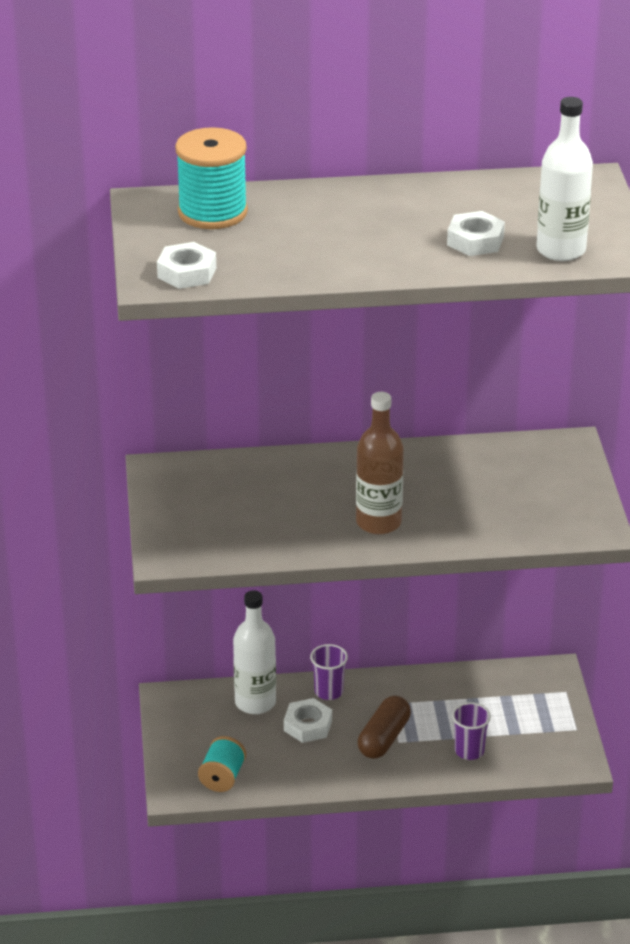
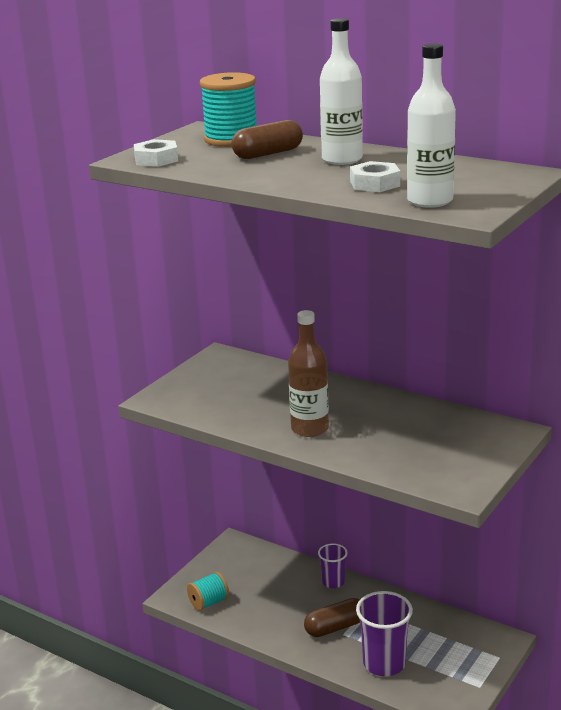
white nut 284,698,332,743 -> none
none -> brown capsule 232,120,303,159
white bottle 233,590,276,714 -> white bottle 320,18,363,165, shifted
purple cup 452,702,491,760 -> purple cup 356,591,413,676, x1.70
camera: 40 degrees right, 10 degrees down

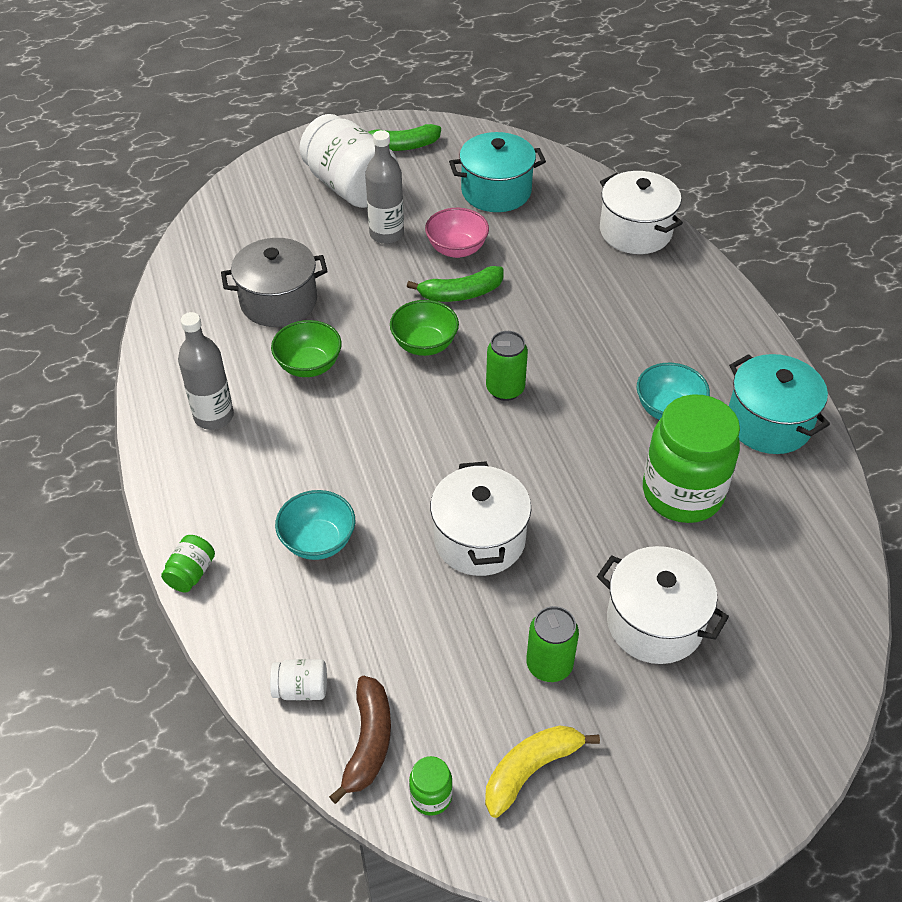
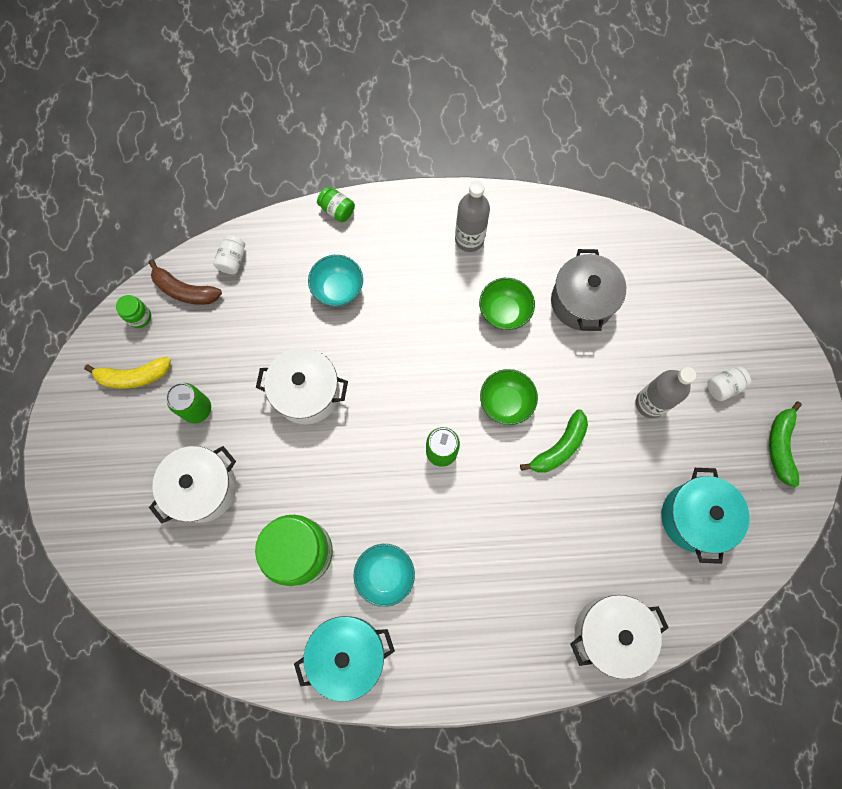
pink bowl 425,208,489,258 -> none
green banana 407,266,504,302 -> green banana 520,410,588,473, 135 degrees counterclockwise
yellow banana 485,725,600,818 -> yellow banana 84,357,171,389, 105 degrees clockwise
white jar 299,114,398,208 -> white jar 707,366,751,401, x0.42
camera: 105 degrees right, 25 degrees up

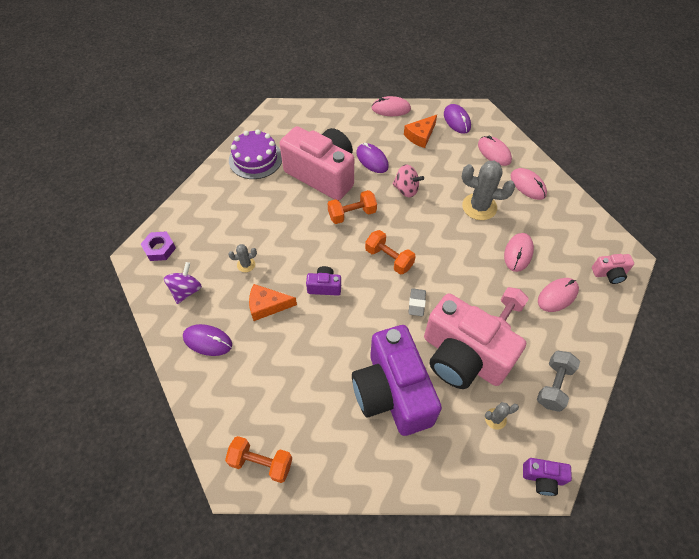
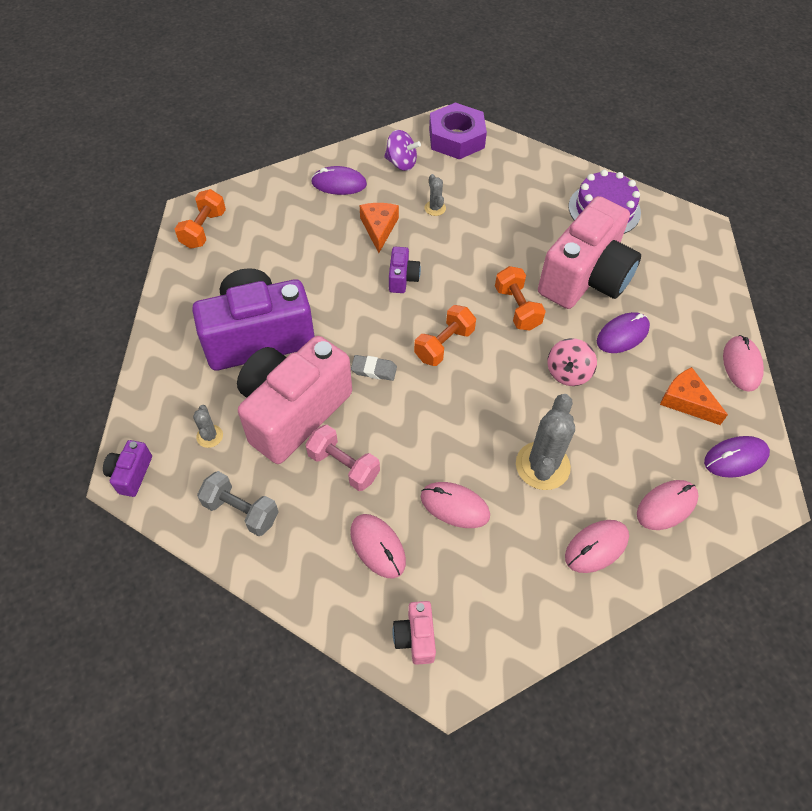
purple mouse 183,324,232,356 -> purple mouse 311,166,367,195, 75 degrees clockwise
purple nut 140,231,176,261 -> purple nut 429,102,487,159, x1.71
camera: 90 degrees right, 0 degrees up

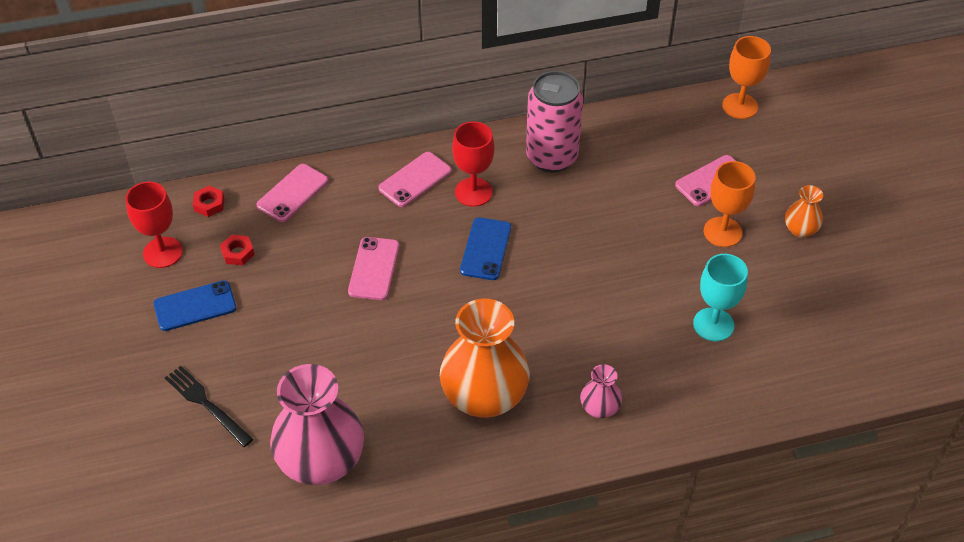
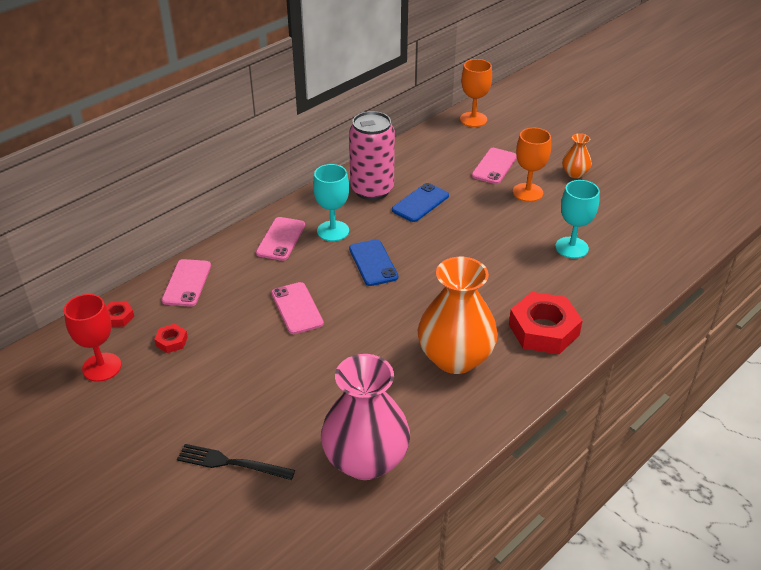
blue phone 154,280,236,331 -> blue phone 392,183,449,222, shifted
pink vase 580,364,622,418 -> red nut 509,292,583,354
red goblet 452,121,494,207 -> turquoise goblet 313,164,349,241
camera: 30 degrees left, 10 degrees down

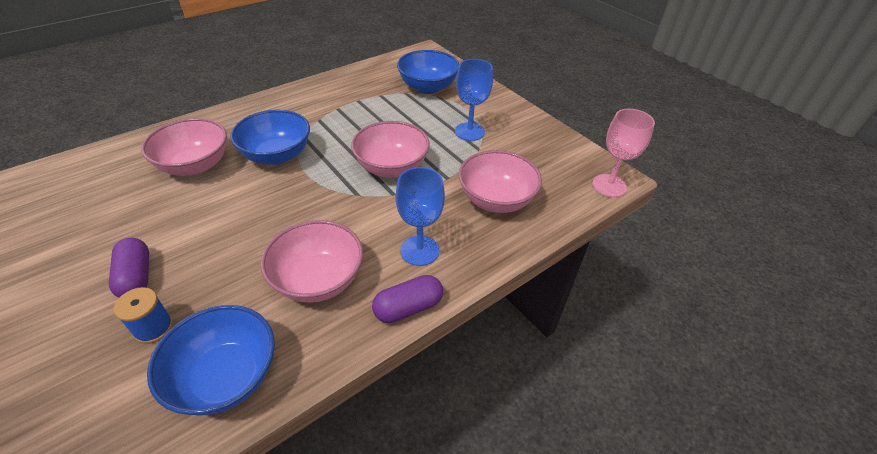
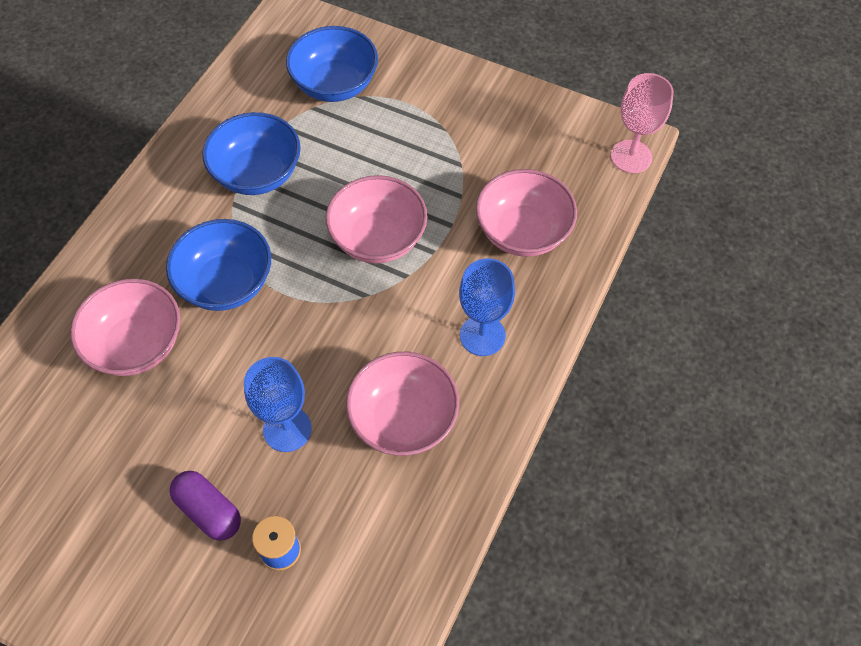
purple capsule 372,275,443,323 -> none
blue bowl 147,305,275,415 -> blue bowl 202,112,301,195, shifted
blue goblet 455,59,493,141 -> blue goblet 244,357,312,452, shifted
camera: 25 degrees left, 15 degrees up

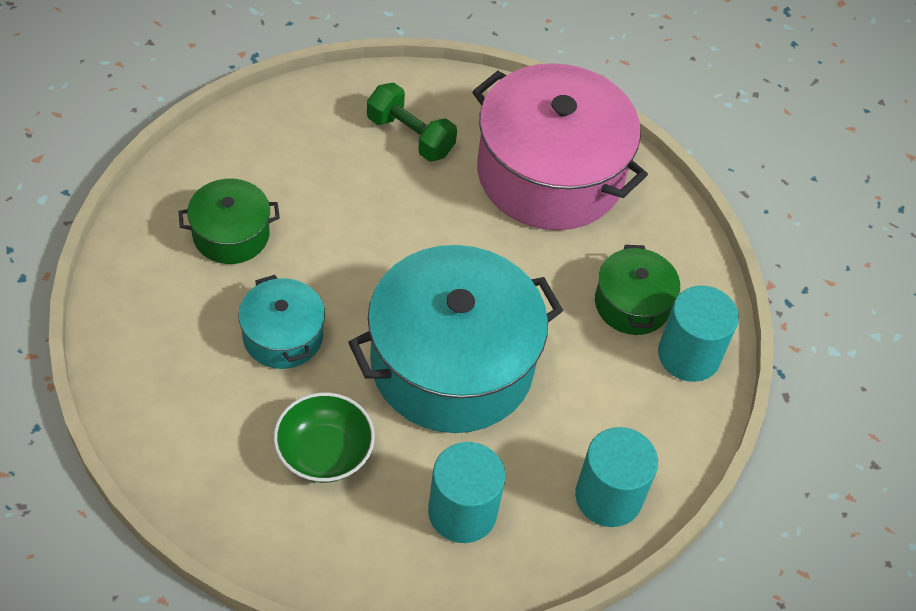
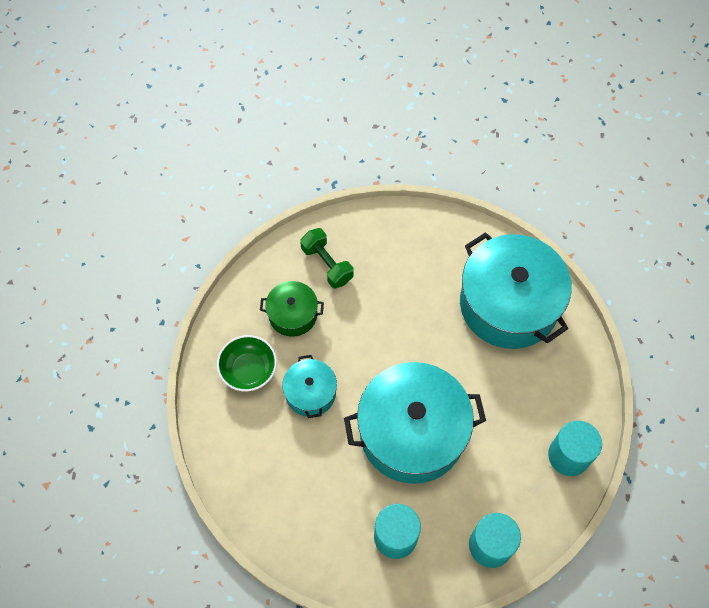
green pot 595,245,680,335 -> none
green bowl 274,392,375,483 -> green bowl 217,335,277,391, shifted
green dumbbell 367,83,457,162 -> green dumbbell 300,228,353,289, shifted
pink pot 472,63,648,230 -> turquoise pot 460,232,572,349
camera: 20 degrees right, 10 degrees up

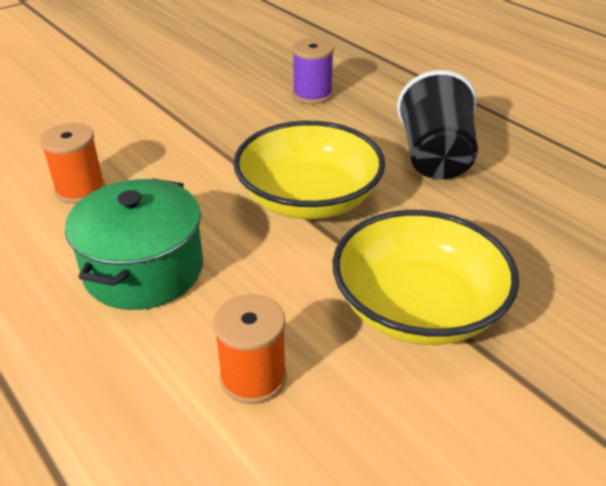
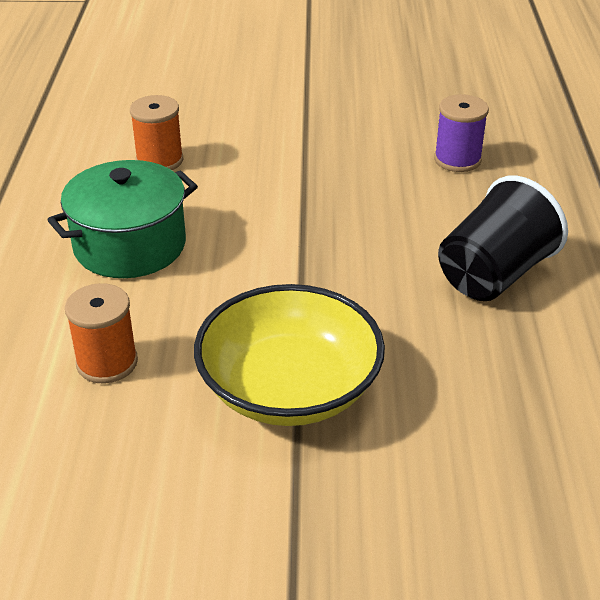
yellow bowl 233,121,385,219 -> none
camera: 40 degrees right, 0 degrees up

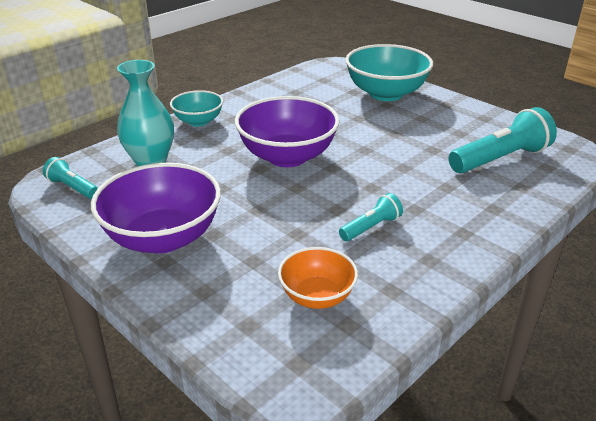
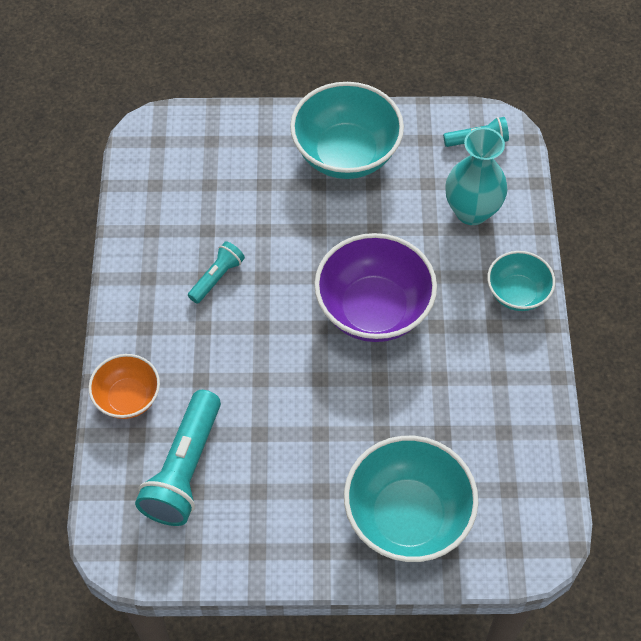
orange bowl 278,247,358,309 -> orange bowl 89,354,160,419, shifted
purple bowl 91,163,221,254 -> turquoise bowl 290,82,404,179
turquoise flashlight 339,193,403,241 -> turquoise flashlight 188,241,245,304, 150 degrees counterclockwise
camera: 135 degrees right, 25 degrees up

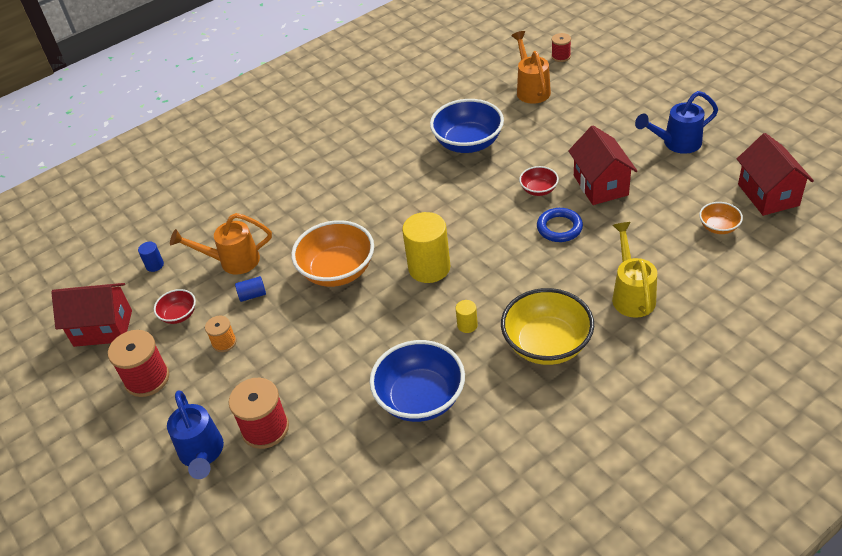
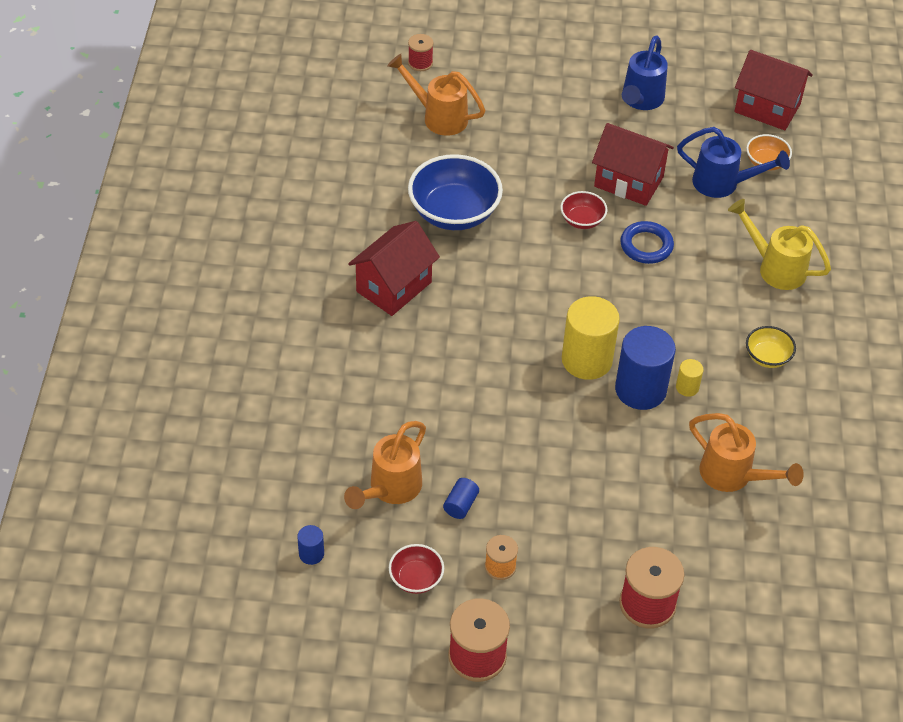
orange bowl 291,220,374,287 -> none
none -> blue cylinder 615,326,676,410
red house 51,283,132,347 -> red house 348,221,440,316, shifted
blue watering can 167,390,224,479 -> blue watering can 677,127,790,198, shifted
blue bowl 370,340,465,422 -> orange watering can 689,413,804,492
yellow bowl 501,288,594,365 -> yellow bowl 746,326,796,368, x0.50
camera: 55 degrees left, 5 degrees up

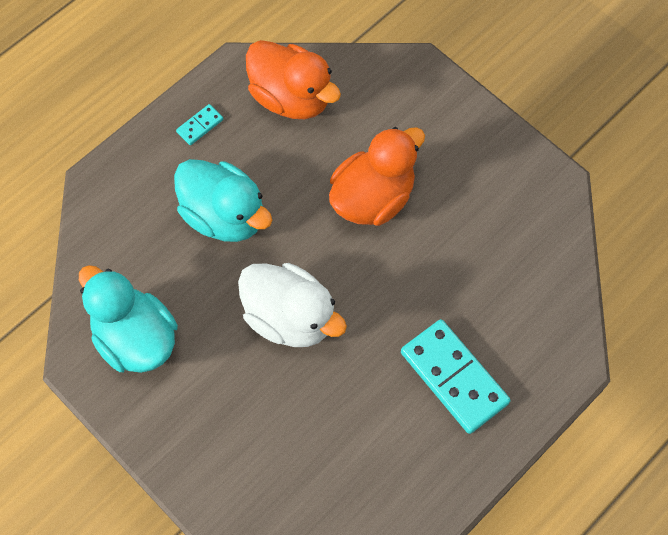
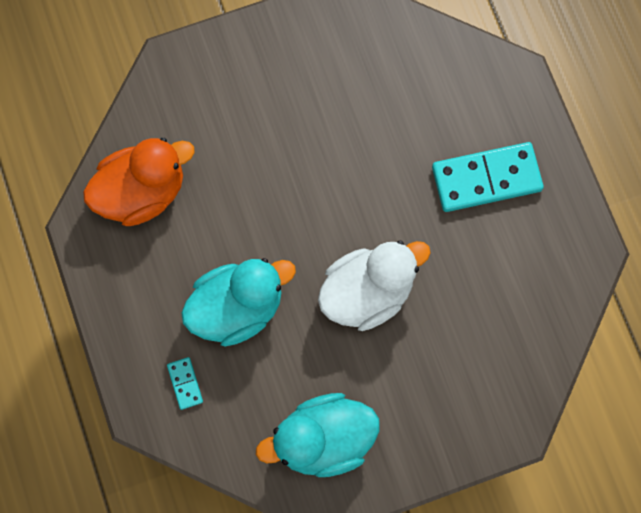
orange duck 329,127,425,226 -> none
turquoise domino 176,104,223,145 -> turquoise domino 167,357,203,410, shifted
camera: 65 degrees left, 10 degrees up

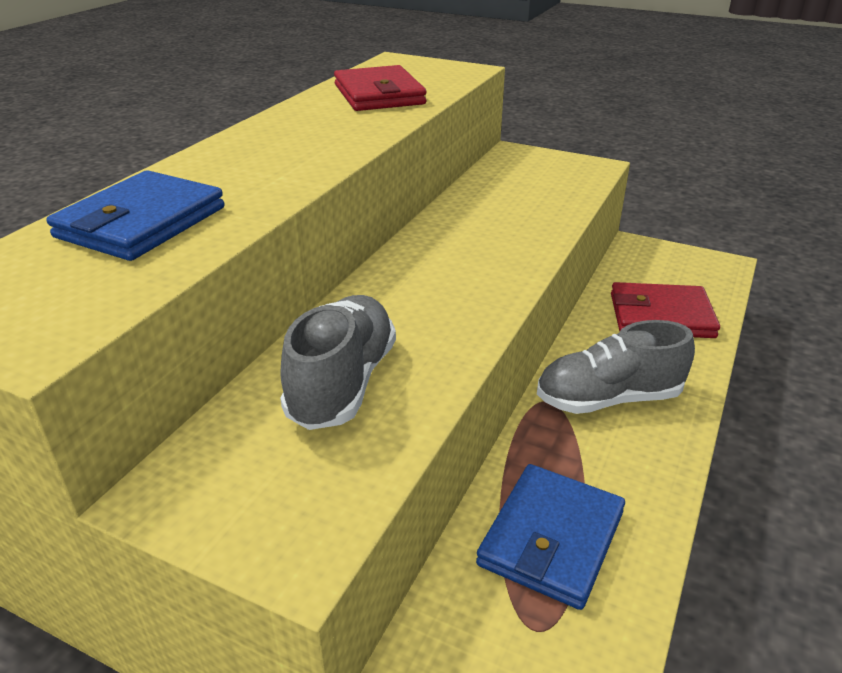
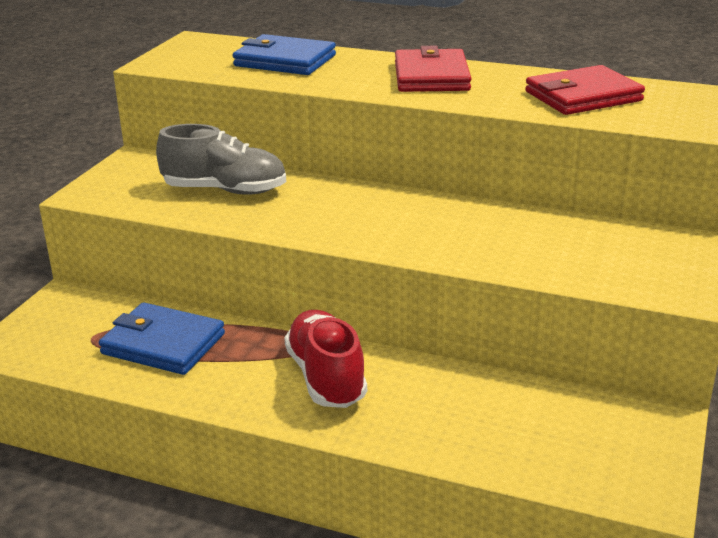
red wallet 611,282,720,338 -> red wallet 395,46,472,92, shifted
grey shoe 537,320,695,414 -> red shoe 284,310,367,408
camera: 85 degrees right, 5 degrees down

